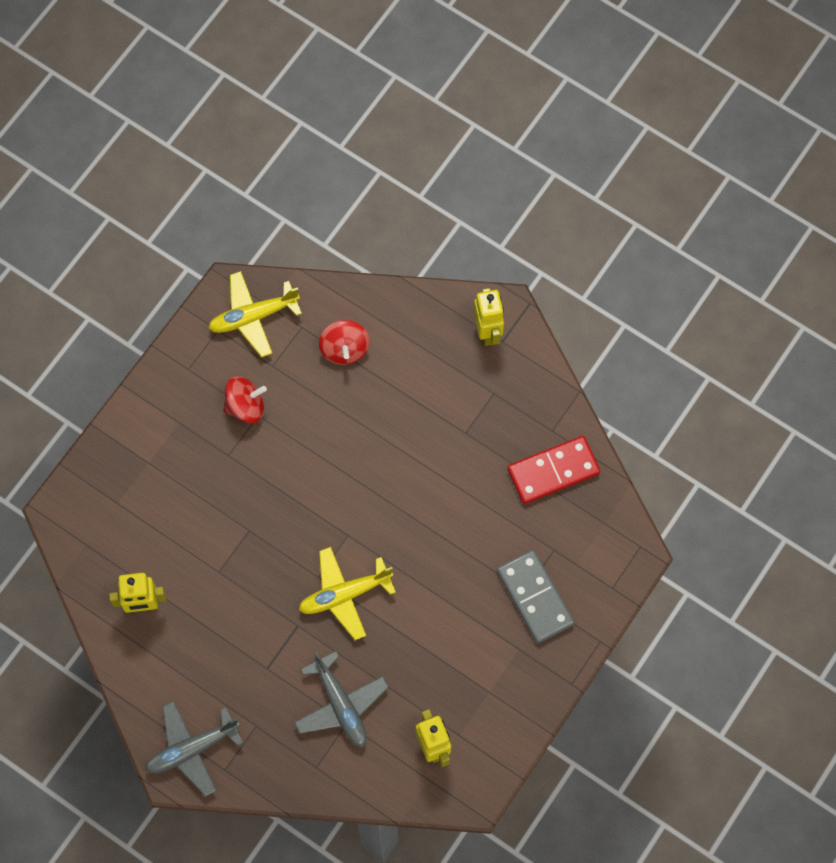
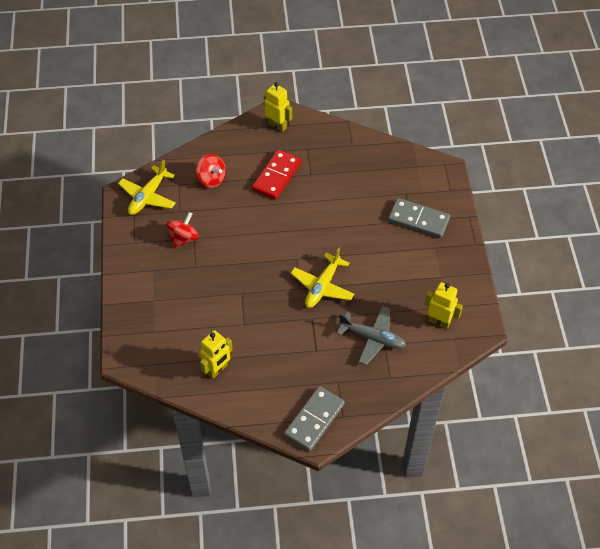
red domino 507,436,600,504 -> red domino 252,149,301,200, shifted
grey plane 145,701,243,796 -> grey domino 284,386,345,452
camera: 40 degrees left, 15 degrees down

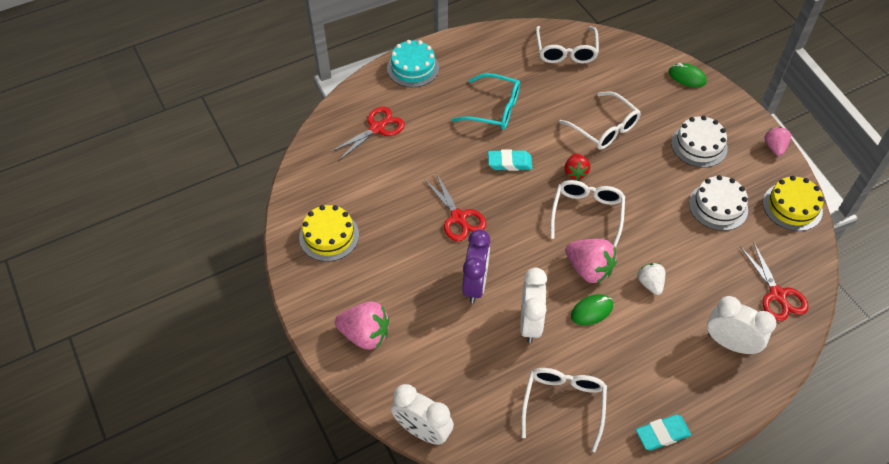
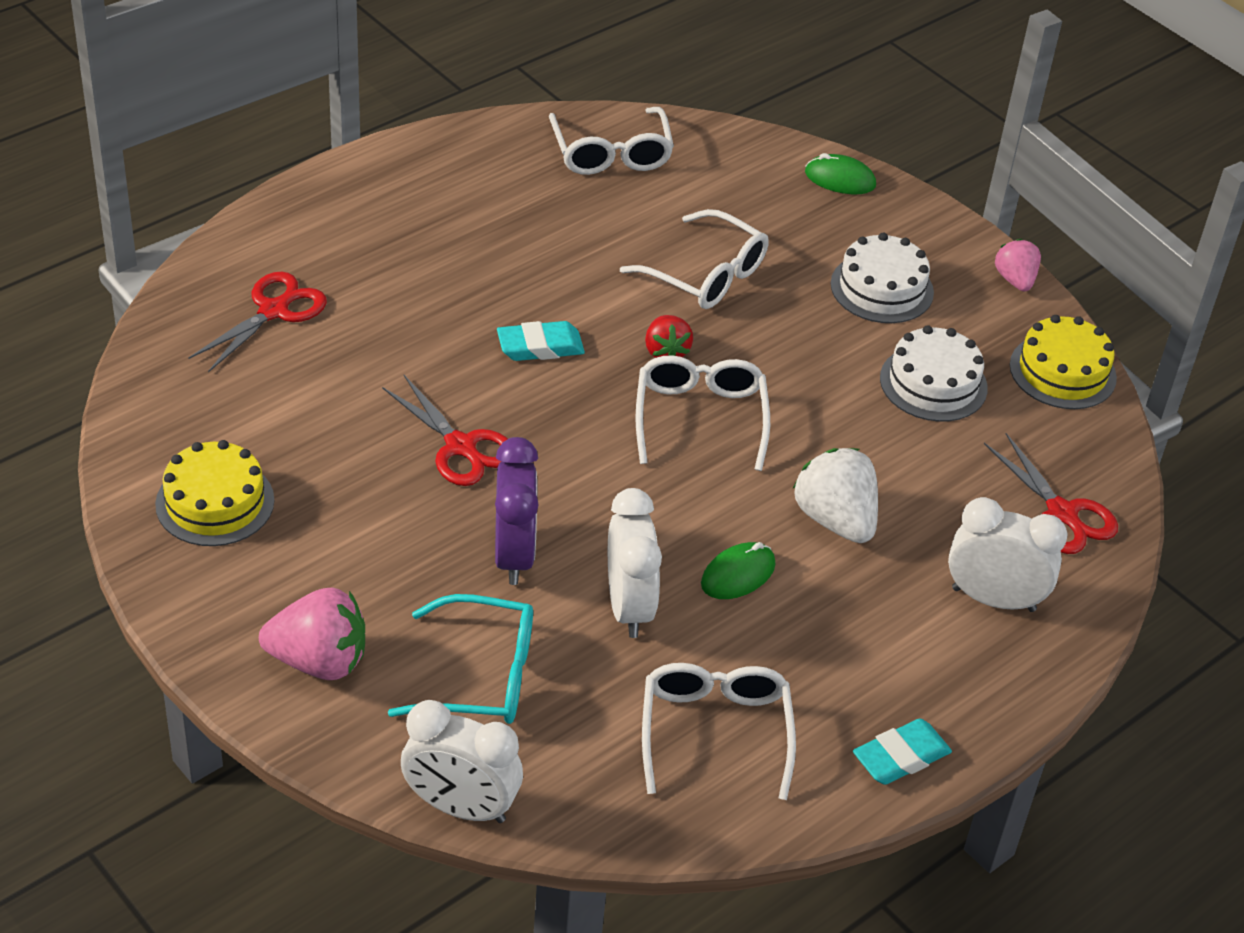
turquoise cake 387,40,439,87 -> none
pink strawberry 565,239,617,284 -> none
turquoise glasses 452,73,520,130 -> turquoise glasses 388,594,533,724, shifted
white strawberry 638,263,665,295 -> white strawberry 793,448,878,543, x1.64
camera: 15 degrees left, 10 degrees down

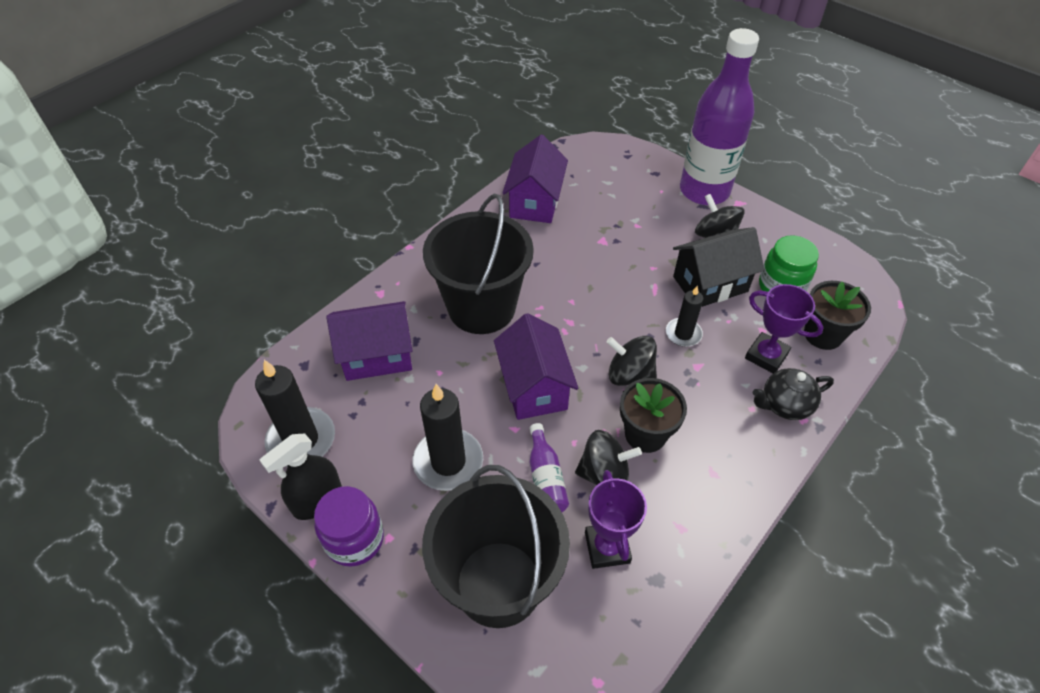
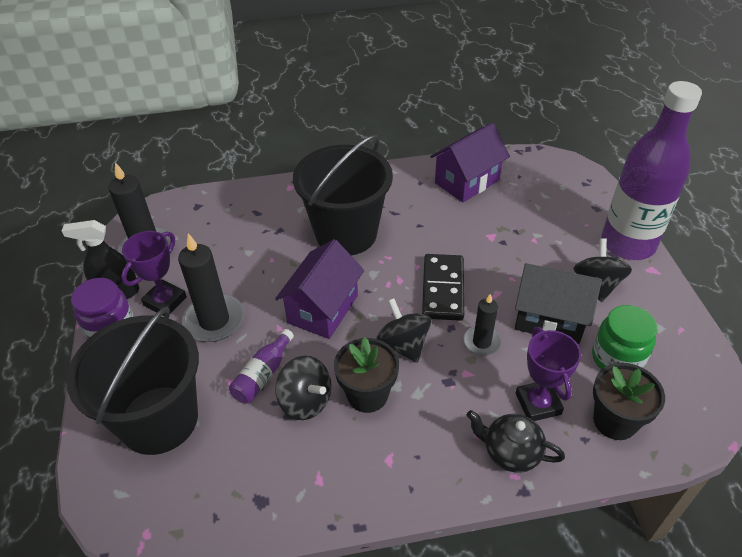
purple house 326,301,412,381 -> none
none -> black domino 422,254,464,321
purple trophy 585,470,647,569 -> purple trophy 121,231,187,316, shifted
camera: 40 degrees right, 5 degrees down

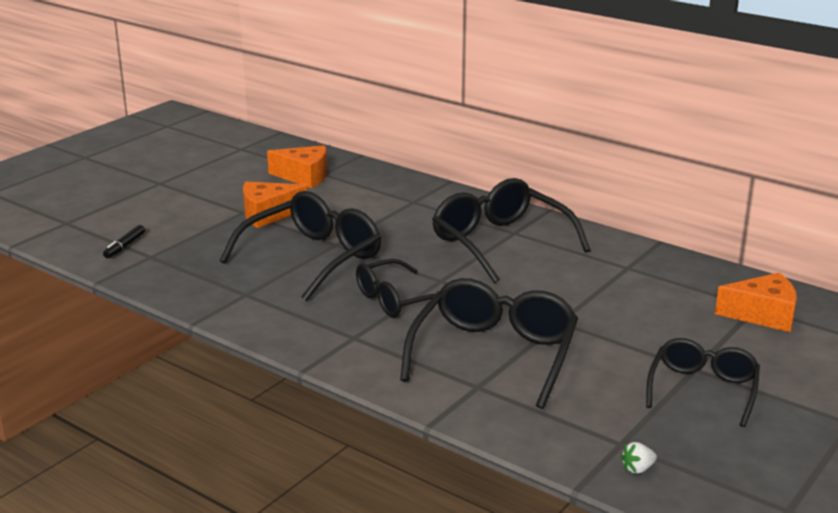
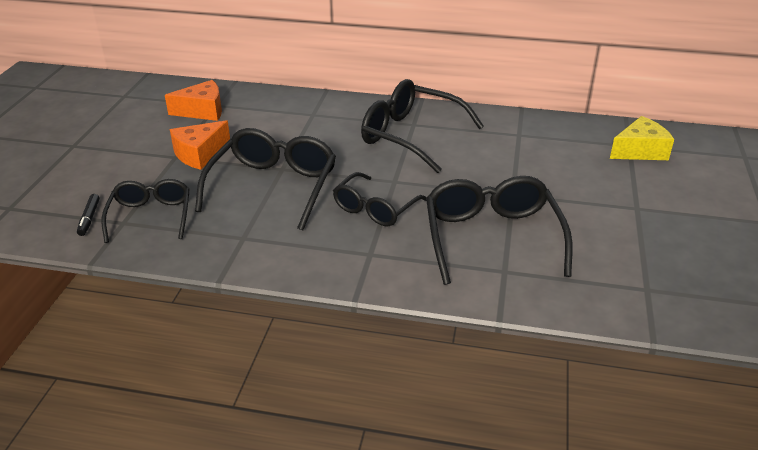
white strawberry 621,442,657,474 -> none
black glasses 646,338,760,427 -> black glasses 101,179,190,243, shifted
orange cheese 715,273,797,332 -> yellow cheese 610,116,674,160
camera: 25 degrees left, 10 degrees up

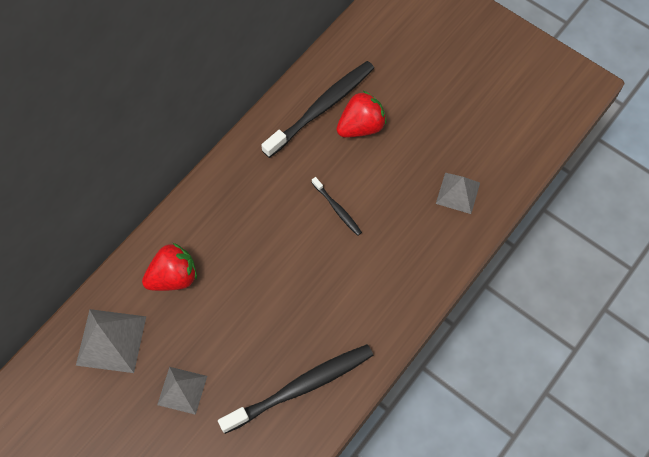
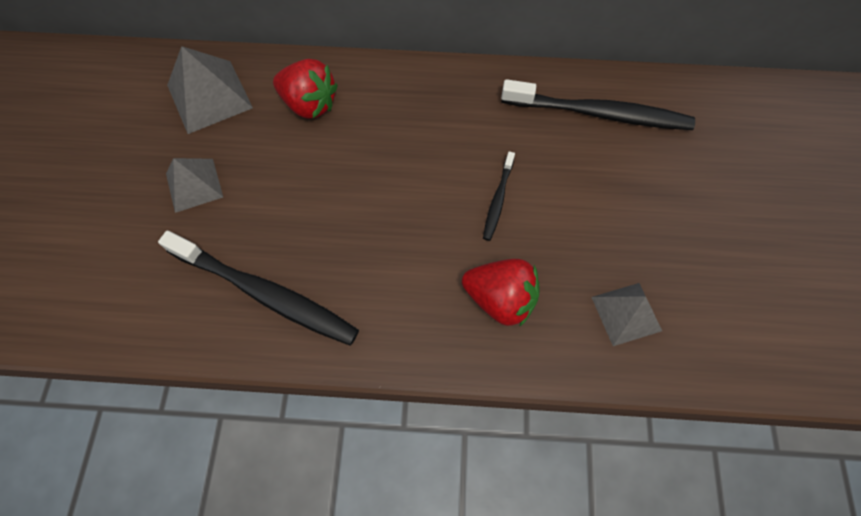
red strawberry 336,91,387,137 -> red strawberry 462,259,540,327, shifted
camera: 55 degrees right, 0 degrees up

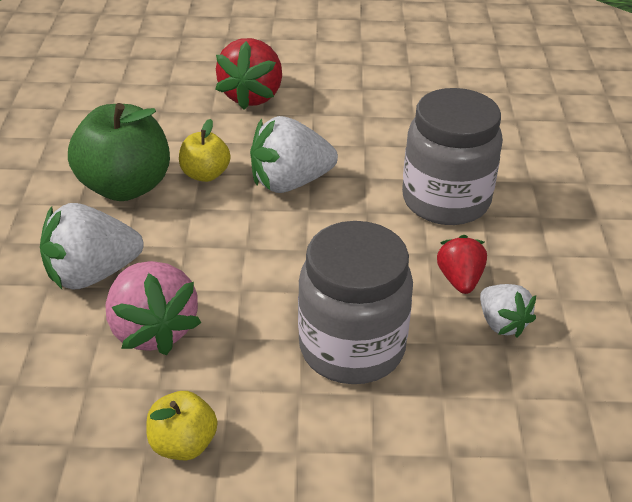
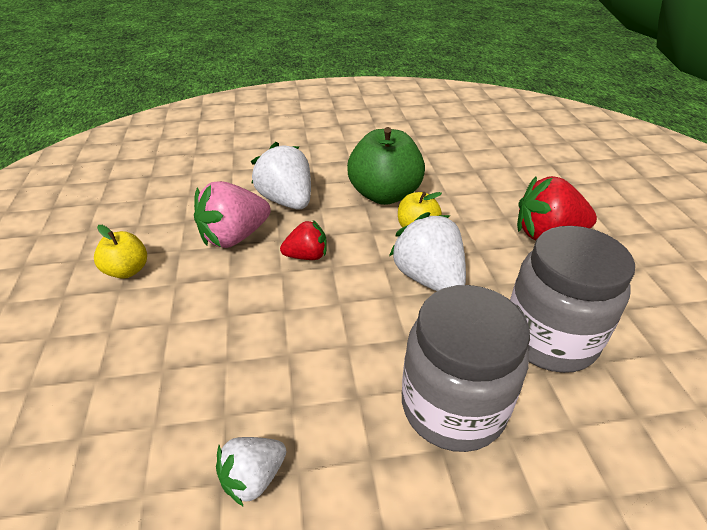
grey jar 298,221,413,384 -> grey jar 510,226,635,373, shifted
red strawberry 437,235,487,294 -> red strawberry 280,220,327,260, shifted
camera: 80 degrees right, 0 degrees up

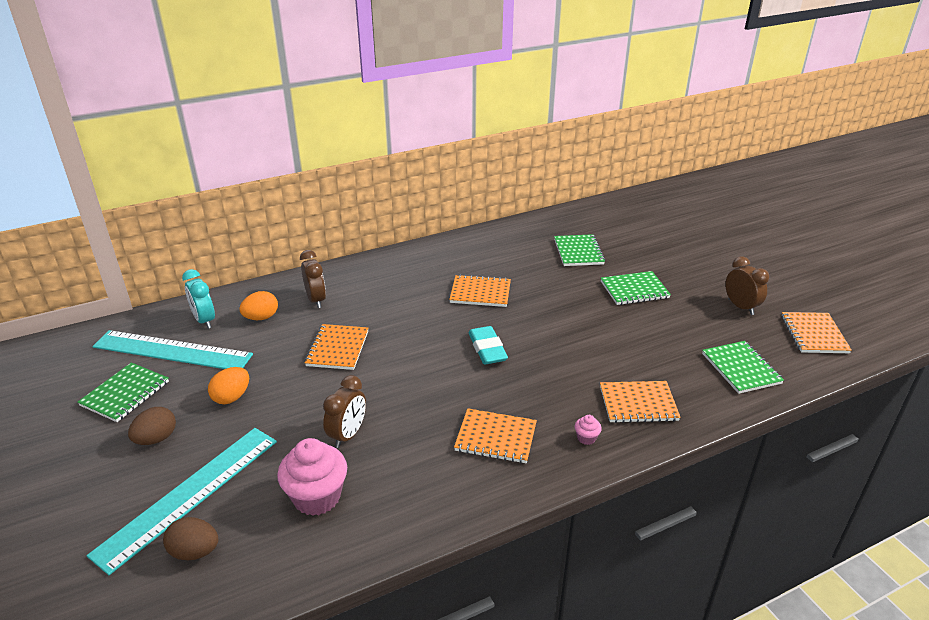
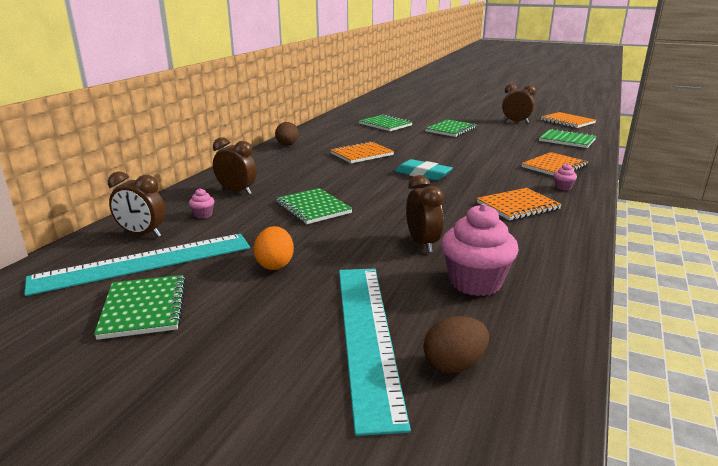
brown egg 128,407,176,445 -> brown egg 275,122,299,146, shifted
orange egg 239,291,278,320 -> pink cupcake 189,188,214,219
turquoise clock 182,269,215,329 -> brown clock 108,172,166,237
orange notebook 304,324,368,370 -> green notebook 276,188,353,224
camera: 40 degrees left, 10 degrees down

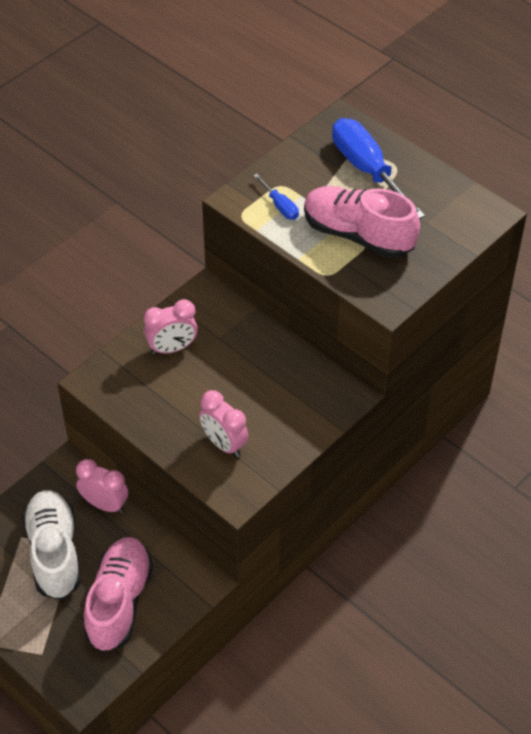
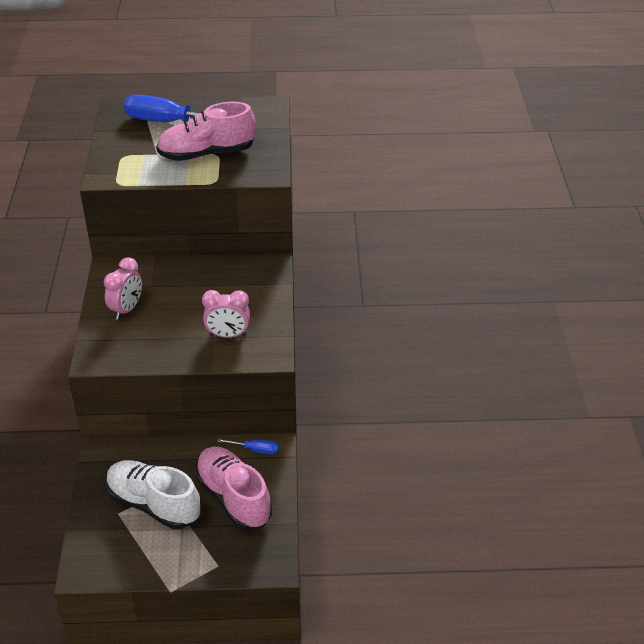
pink clock 76,459,129,513 -> none
blue screwdriver 253,174,299,220 -> blue screwdriver 217,439,279,455, shifted
camera: 45 degrees left, 10 degrees down

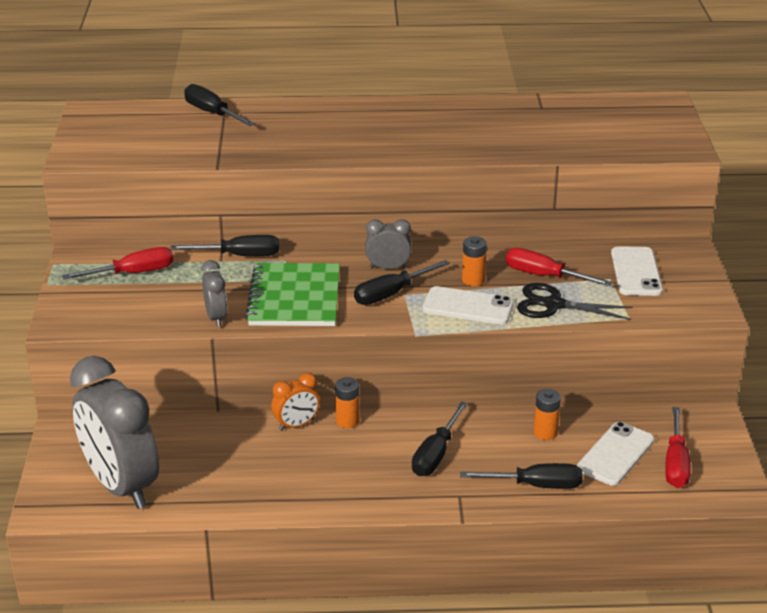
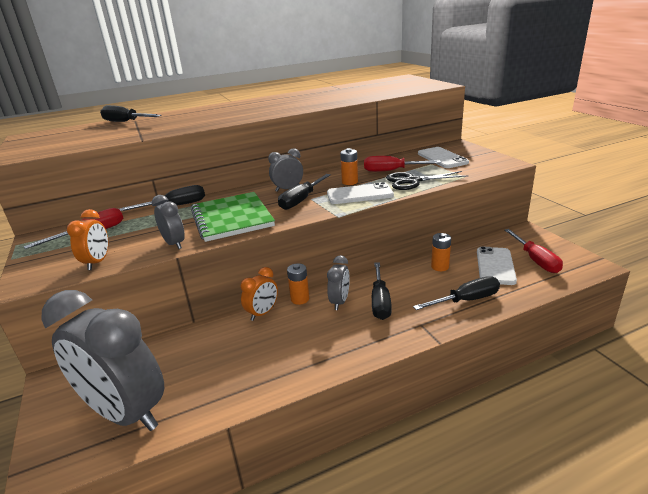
none -> orange clock 67,209,108,270
none -> grey clock 327,255,350,310
camera: 20 degrees left, 5 degrees down

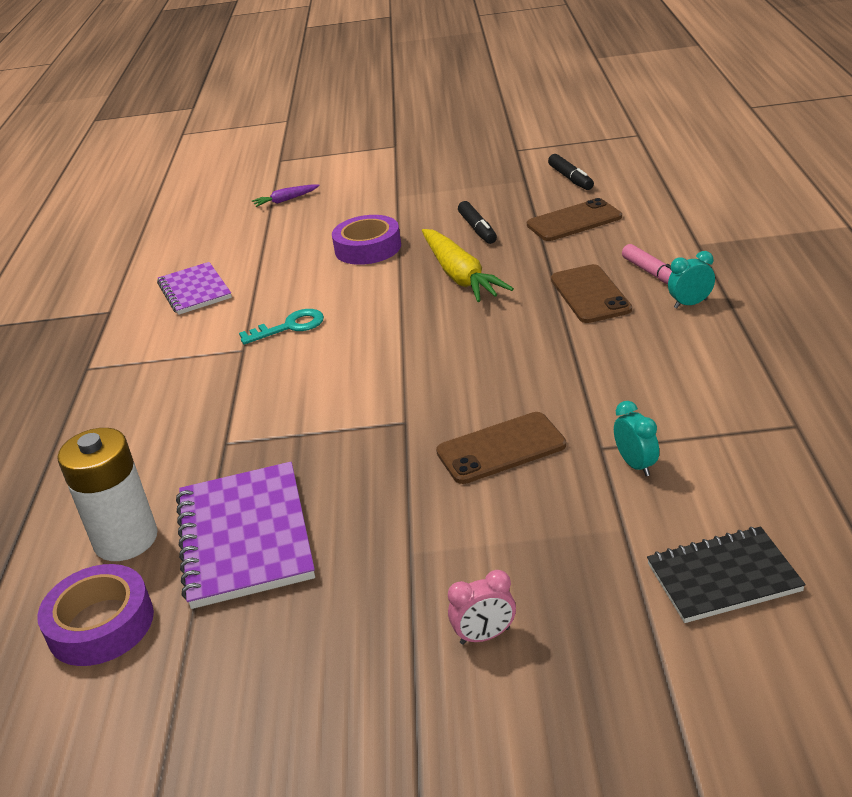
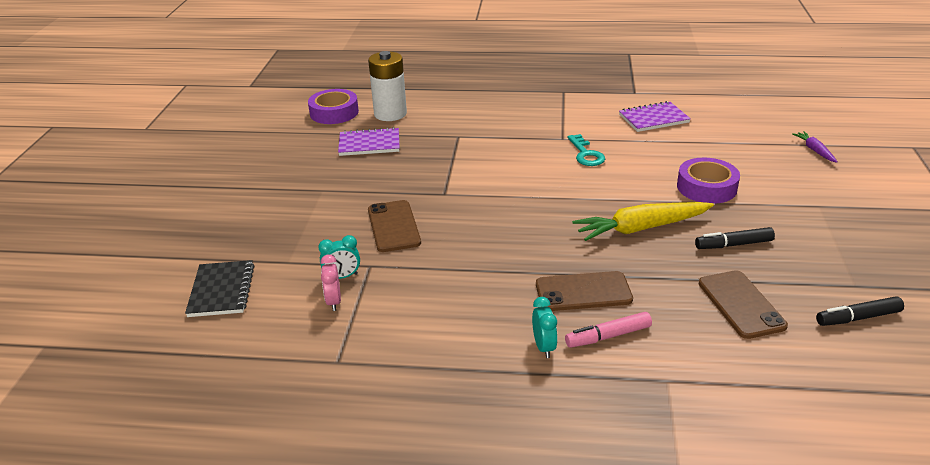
pink clock 448,570,516,645 -> pink clock 320,254,341,311, shifted
purple notebook 176,462,315,609 -> purple notebook 338,127,400,156, x0.65
camera: 95 degrees right, 0 degrees up

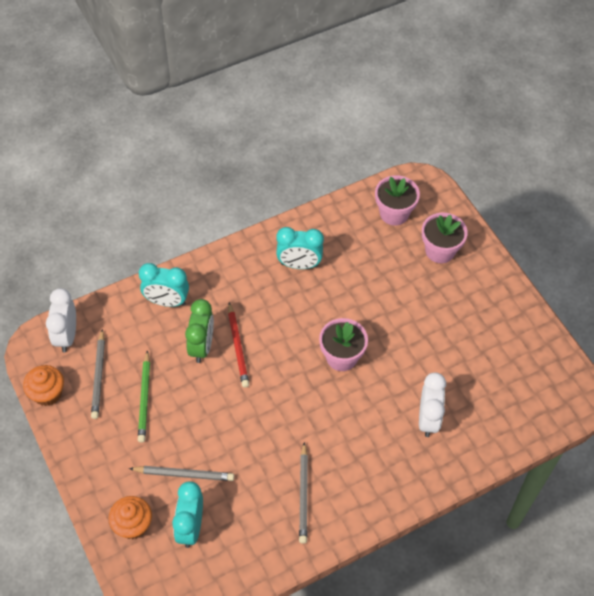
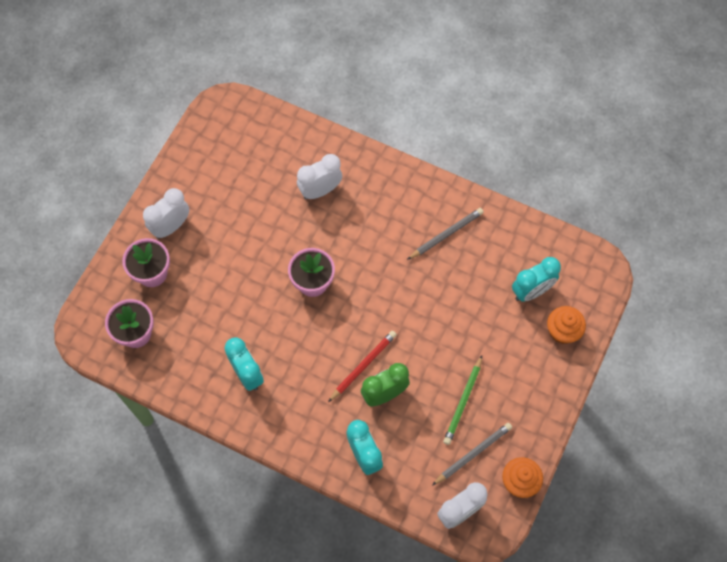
grey pencil 129,466,234,481 -> none
none -> white clock 143,188,189,239
green pencil 138,350,150,443 -> green pencil 443,356,482,445, 150 degrees clockwise
camera: 125 degrees left, 10 degrees up

